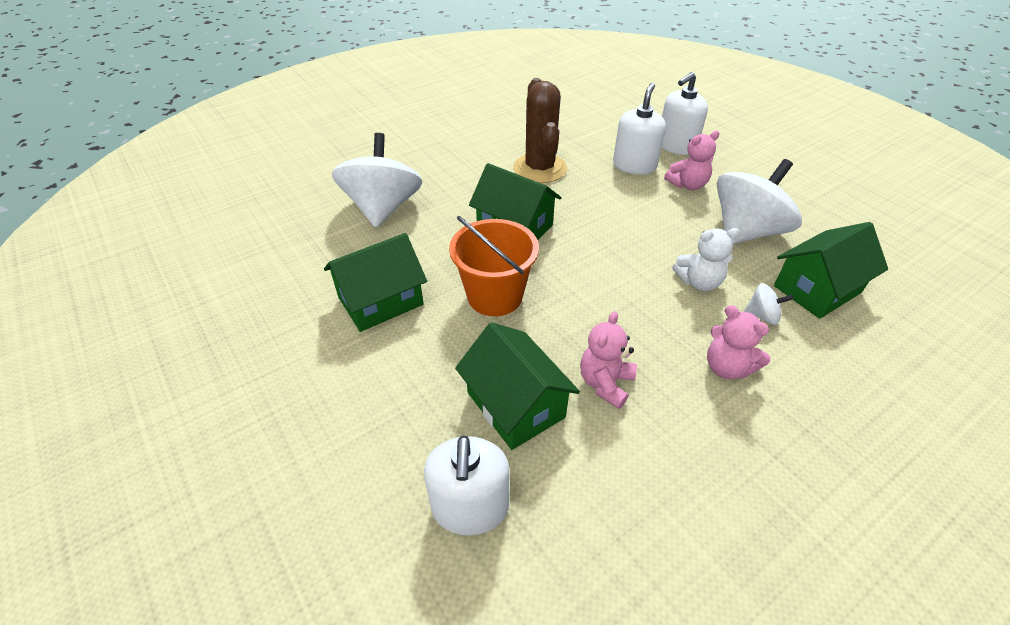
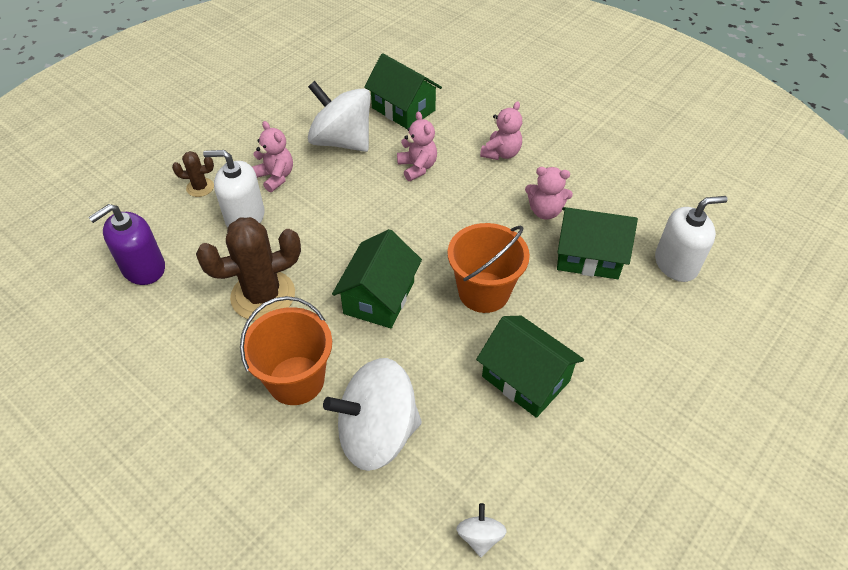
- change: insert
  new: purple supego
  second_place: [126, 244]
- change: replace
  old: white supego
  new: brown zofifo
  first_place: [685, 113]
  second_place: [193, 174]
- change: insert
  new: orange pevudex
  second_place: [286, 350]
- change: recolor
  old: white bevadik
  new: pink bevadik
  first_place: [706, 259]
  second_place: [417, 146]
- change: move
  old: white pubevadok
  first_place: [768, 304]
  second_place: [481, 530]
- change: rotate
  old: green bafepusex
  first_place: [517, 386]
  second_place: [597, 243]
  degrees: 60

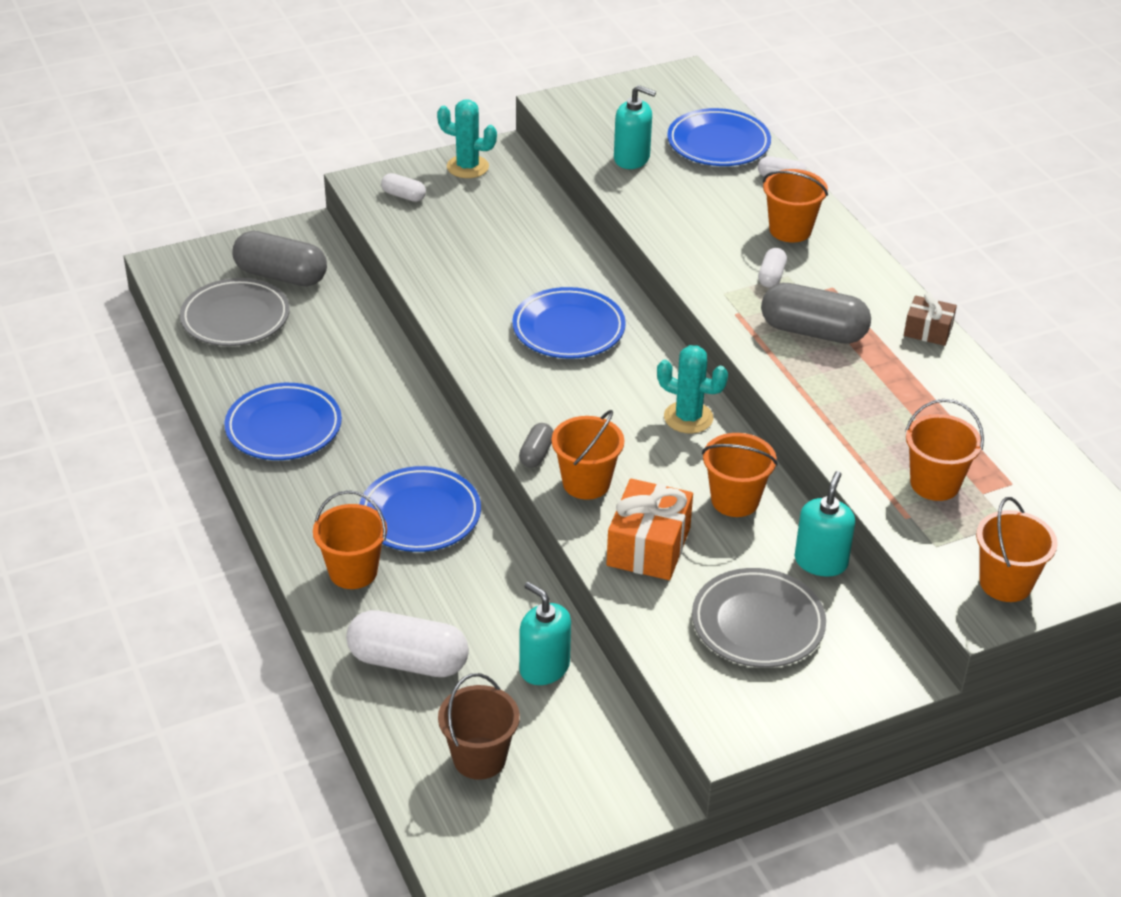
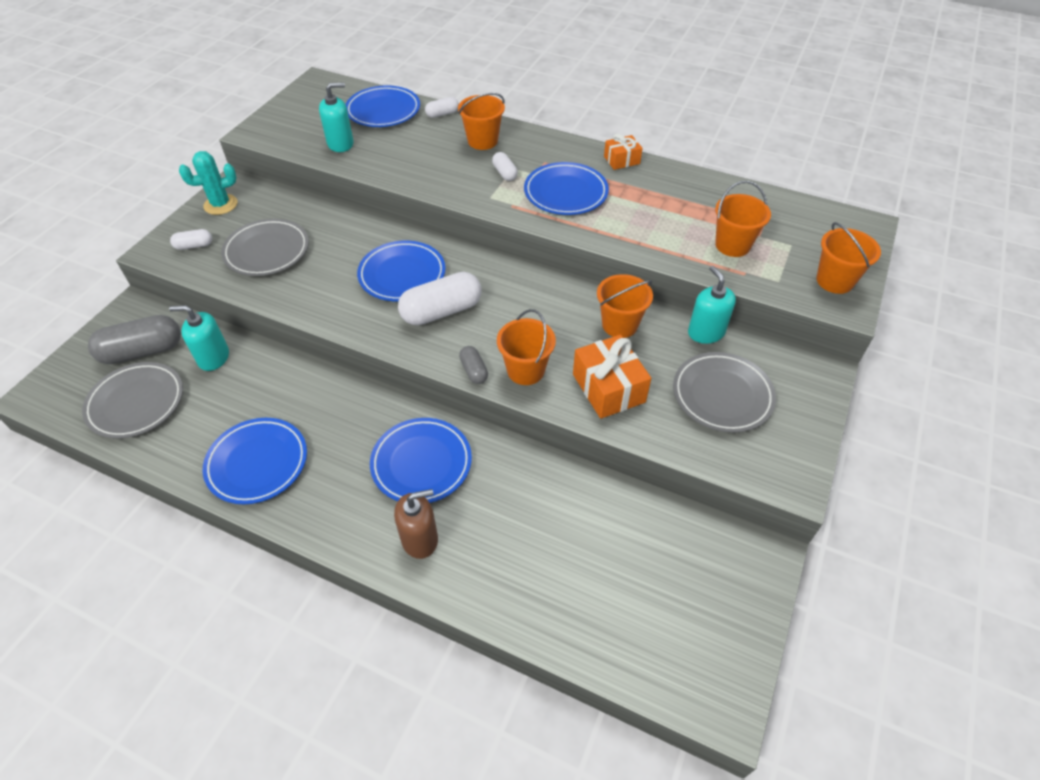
- change: move
  old: turquoise supego
  first_place: [545, 633]
  second_place: [199, 338]
- change: insert
  new: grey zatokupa
  second_place: [265, 247]
- change: replace
  old: orange pevudex
  new: brown supego
  first_place: [350, 539]
  second_place: [416, 524]
- change: move
  old: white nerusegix
  first_place: [407, 643]
  second_place: [440, 298]
- change: replace
  old: grey nerusegix
  new: blue zatokupa
  first_place: [816, 313]
  second_place: [566, 188]
- change: recolor
  old: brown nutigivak
  new: orange nutigivak
  first_place: [930, 319]
  second_place: [623, 152]
- change: delete
  old: brown pevudex
  first_place: [479, 726]
- change: delete
  old: turquoise zofifo
  first_place: [692, 389]

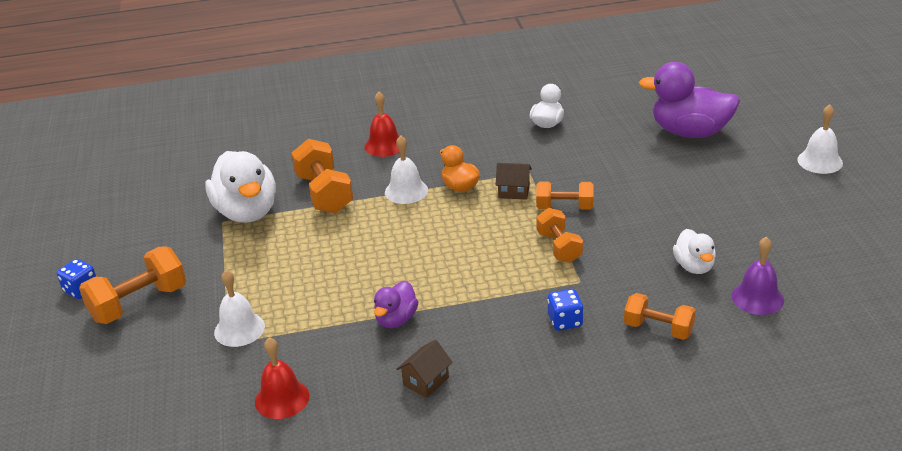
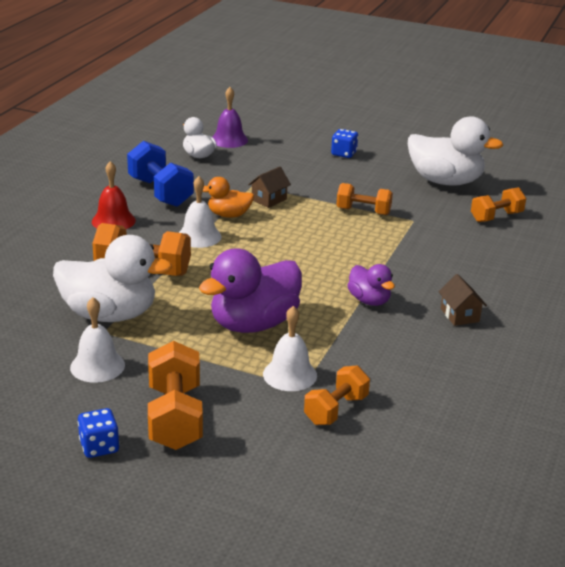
- change: move
  old: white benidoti
  first_place: [820, 139]
  second_place: [97, 340]
- change: insert
  new: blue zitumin
  second_place: [160, 174]
- change: move
  old: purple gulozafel
  first_place: [689, 100]
  second_place: [250, 290]
- change: move
  old: purple benidoti
  first_place: [758, 275]
  second_place: [230, 117]
- change: move
  old: orange zitumin
  first_place: [565, 195]
  second_place: [337, 395]
- change: move
  old: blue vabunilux
  first_place: [565, 310]
  second_place: [344, 143]
- change: resize
  old: white gulozafel
  first_place: [694, 251]
  second_place: [455, 151]
  factor: 1.87
- change: delete
  old: red benidoti
  first_place: [282, 378]

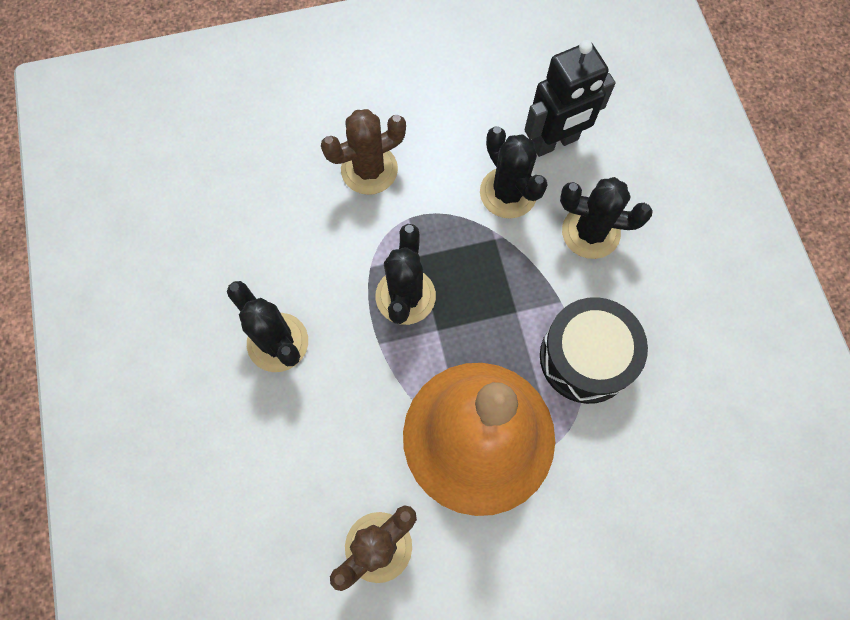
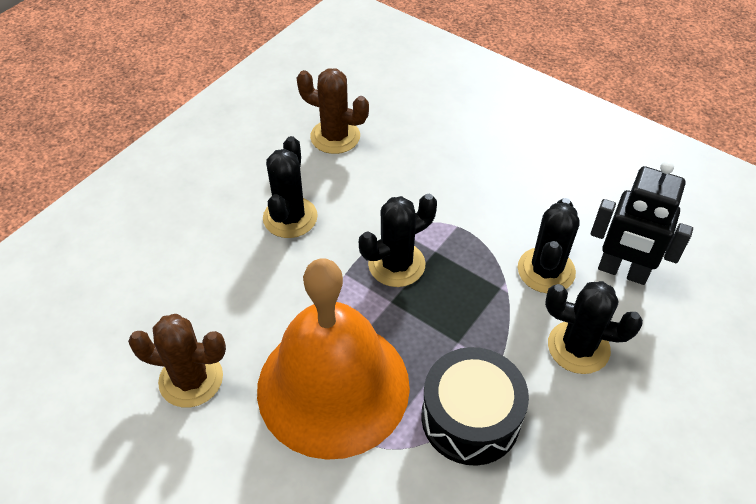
- change: move
  old: brown zofifo
  first_place: [363, 152]
  second_place: [333, 111]
- change: rotate
  old: black zofifo
  first_place: [606, 218]
  second_place: [594, 327]
  degrees: -45

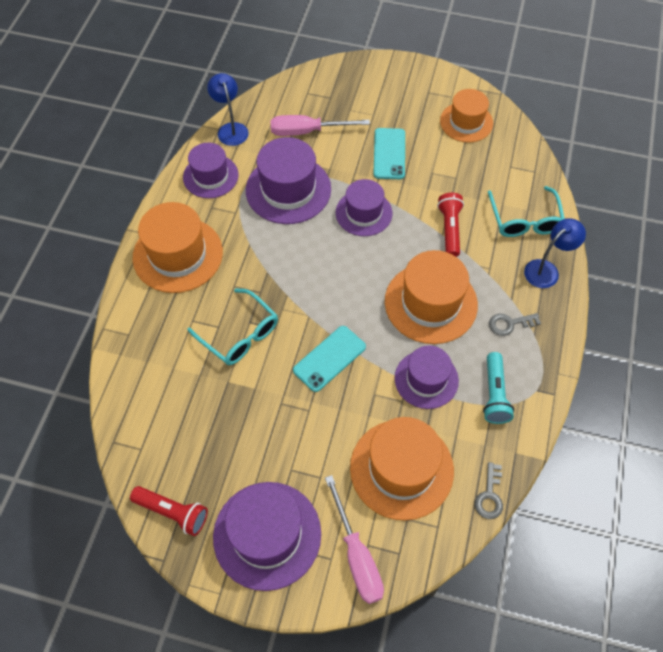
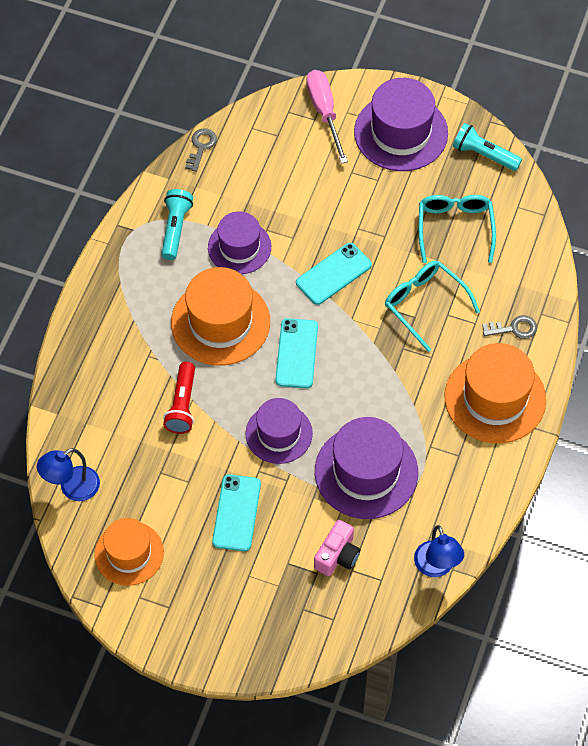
- change: move
  old: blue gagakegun
  first_place: [555, 253]
  second_place: [68, 474]
- change: insert
  new: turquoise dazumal
  second_place: [296, 353]
- change: replace
  old: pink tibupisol
  new: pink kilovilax
  first_place: [320, 125]
  second_place: [337, 548]
- change: move
  old: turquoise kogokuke
  first_place: [526, 211]
  second_place: [457, 229]
- change: recolor
  old: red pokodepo
  new: turquoise pokodepo
  first_place: [169, 511]
  second_place: [487, 147]
- change: move
  old: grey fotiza
  first_place: [515, 324]
  second_place: [509, 327]
- change: delete
  old: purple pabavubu
  first_place: [211, 170]
- change: delete
  old: orange pabavubu
  first_place: [402, 469]

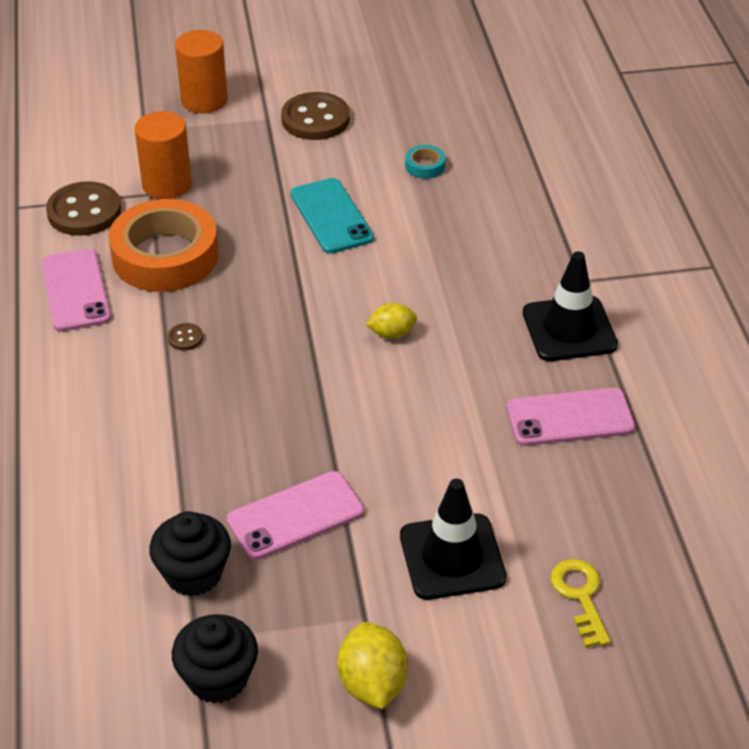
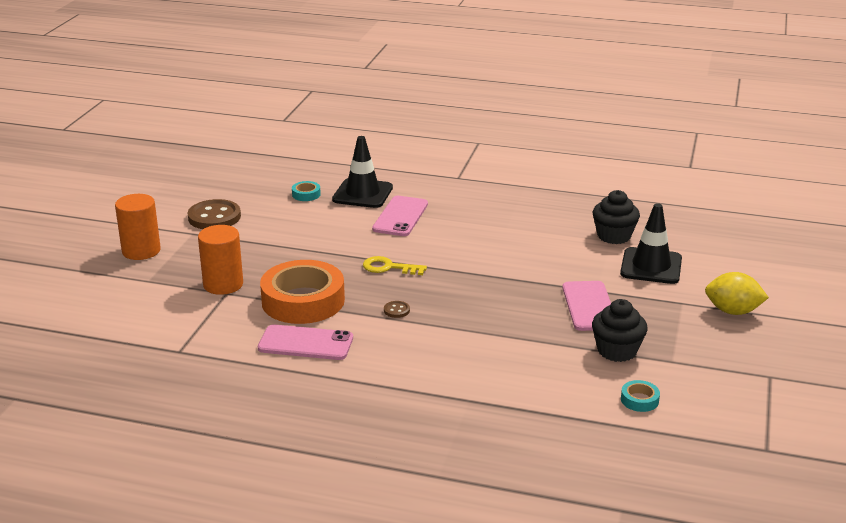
- change: move
  old: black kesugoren
  first_place: [570, 306]
  second_place: [362, 172]
- change: move
  old: yellow fotiza
  first_place: [581, 603]
  second_place: [395, 265]
- change: move
  old: pink dazumal
  first_place: [570, 417]
  second_place: [400, 216]
- change: move
  old: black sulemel
  first_place: [215, 659]
  second_place: [616, 217]
- change: insert
  new: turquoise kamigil
  second_place: [640, 396]
- change: delete
  old: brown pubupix
  first_place: [83, 208]
- change: delete
  old: turquoise dazumal
  first_place: [332, 216]
- change: delete
  old: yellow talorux
  first_place: [391, 321]

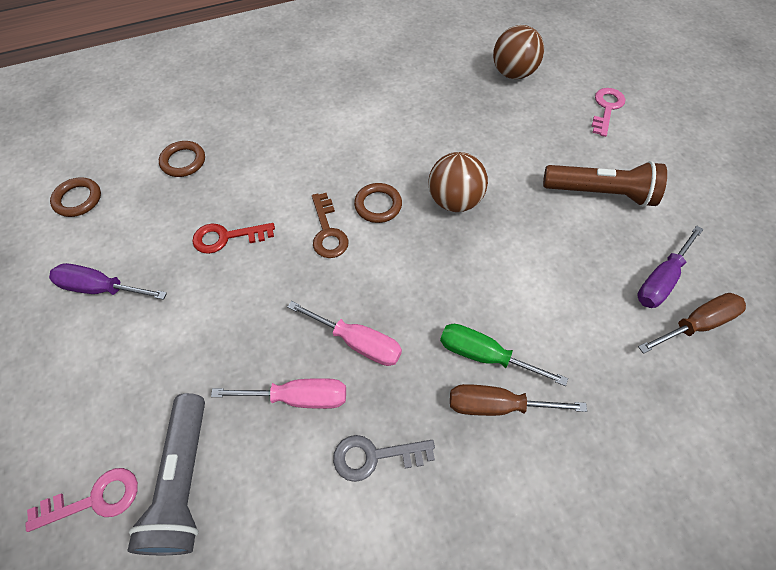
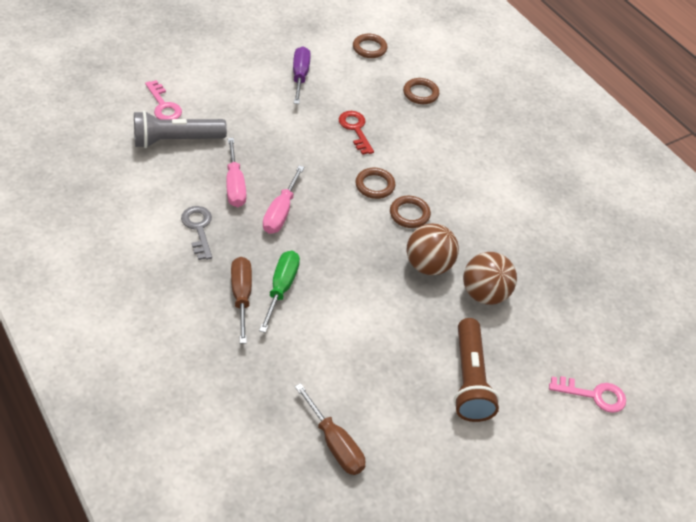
- change: replace
  old: brown fotiza
  new: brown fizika
  first_place: [330, 225]
  second_place: [375, 183]
- change: move
  old: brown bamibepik
  first_place: [518, 52]
  second_place: [490, 278]
- change: delete
  old: purple tibupisol
  first_place: [670, 267]

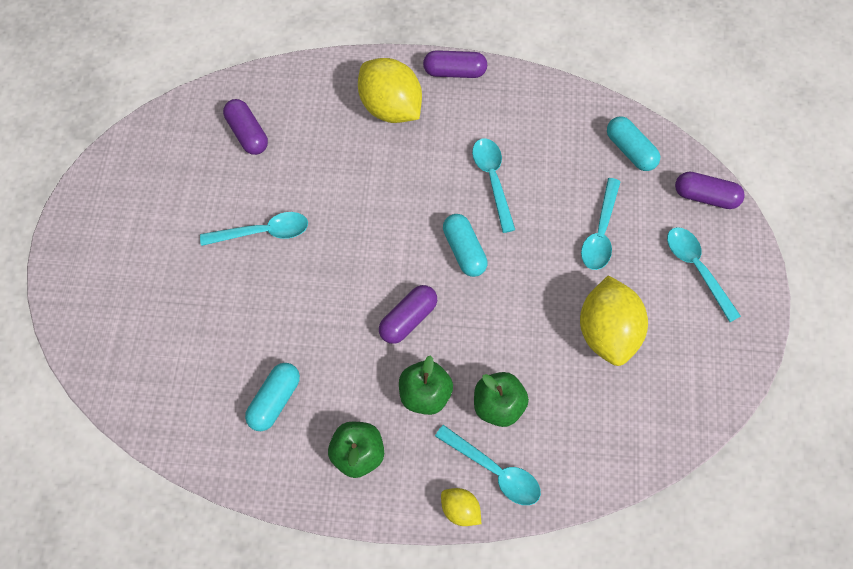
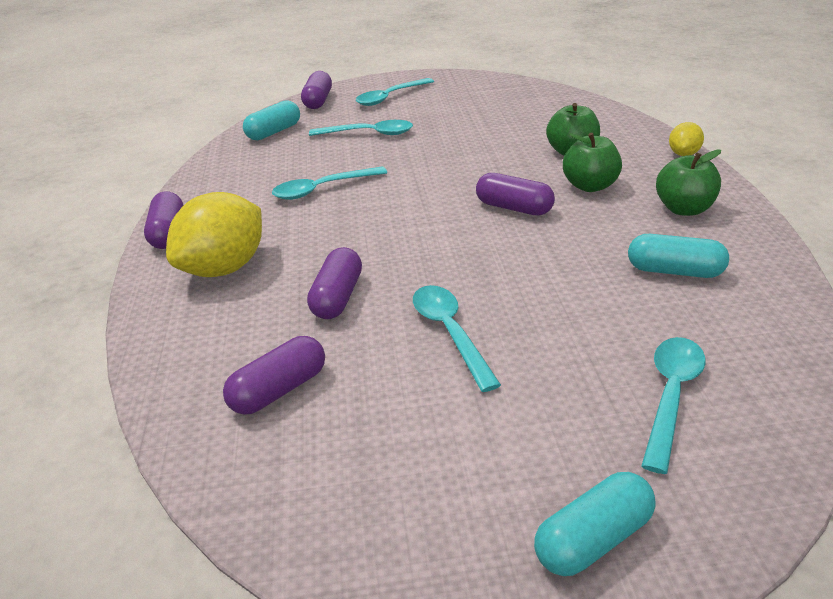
- change: insert
  new: purple nerusegix
  second_place: [334, 283]
- change: move
  old: turquoise nerusegix
  first_place: [465, 245]
  second_place: [594, 524]
- change: move
  old: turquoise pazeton
  first_place: [488, 465]
  second_place: [673, 405]
- change: delete
  old: yellow talorux
  first_place: [614, 320]

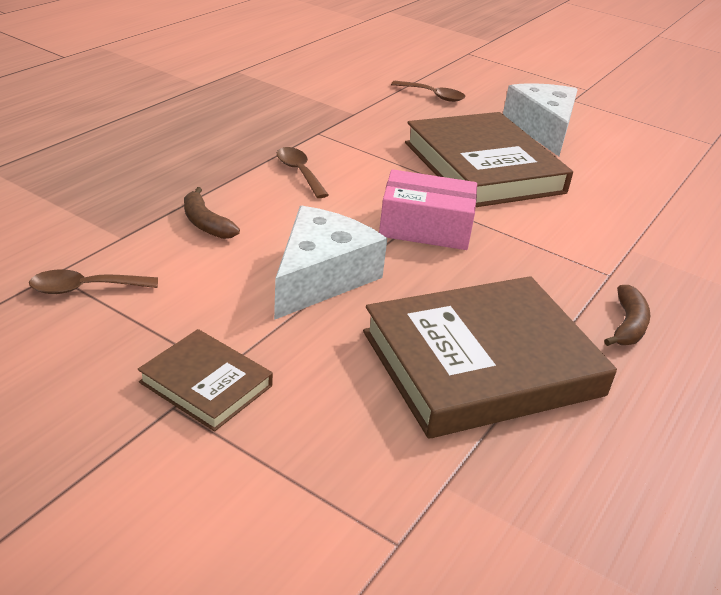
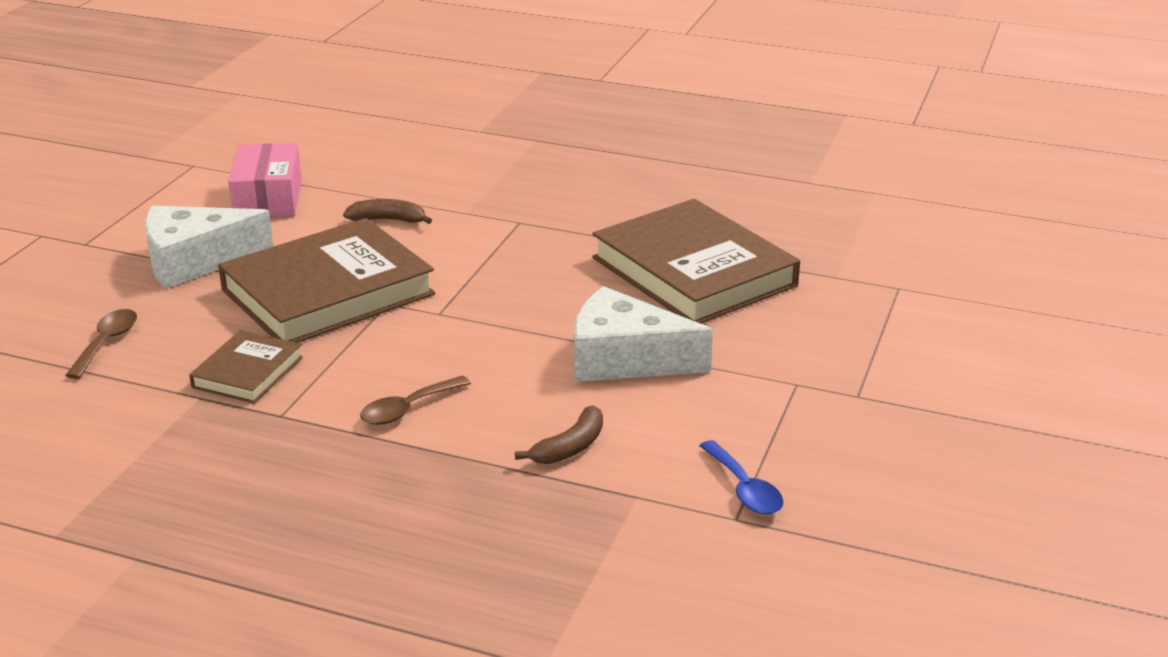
- change: move
  old: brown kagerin
  first_place: [205, 380]
  second_place: [246, 366]
- change: move
  old: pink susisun
  first_place: [428, 209]
  second_place: [265, 180]
- change: move
  old: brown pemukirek
  first_place: [627, 315]
  second_place: [387, 211]
- change: recolor
  old: brown pazeton
  new: blue pazeton
  first_place: [93, 281]
  second_place: [741, 477]

